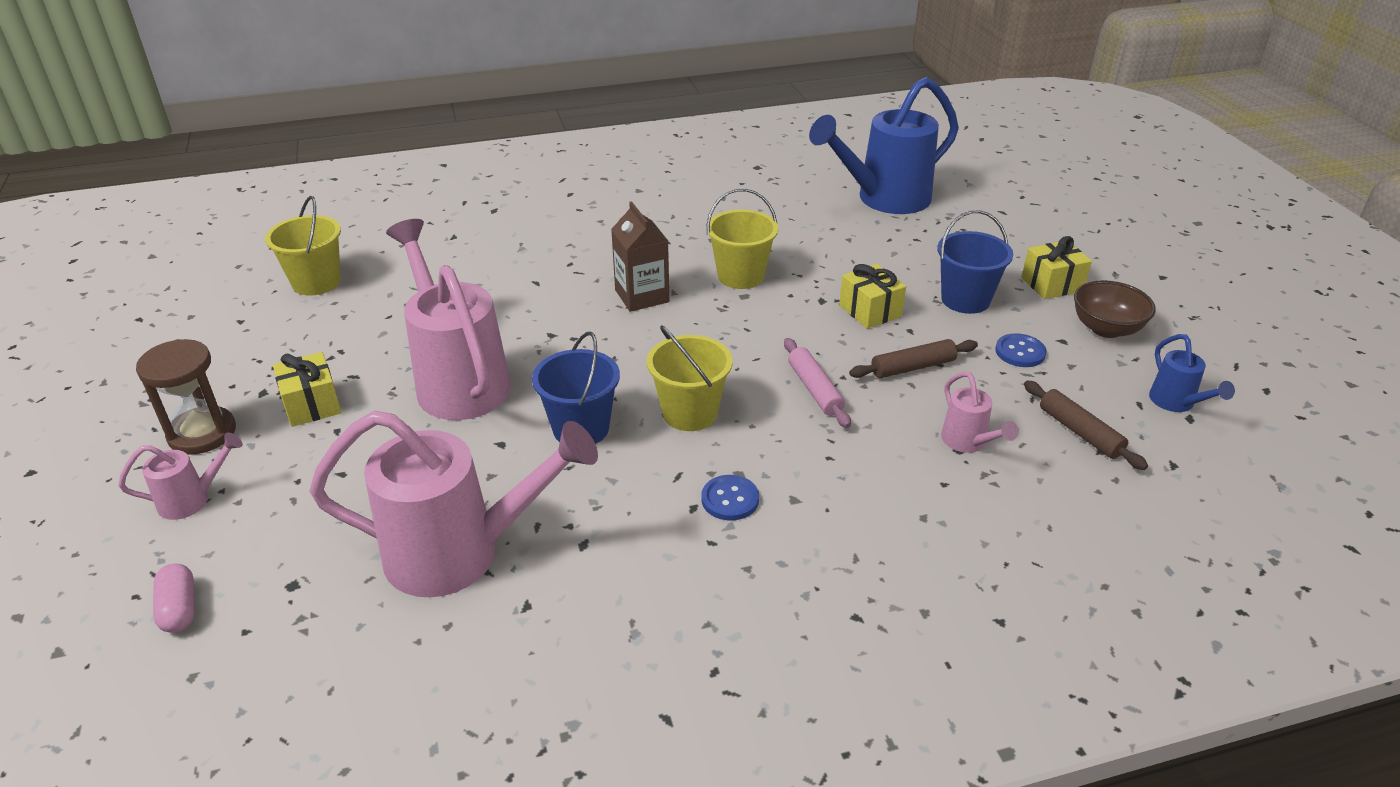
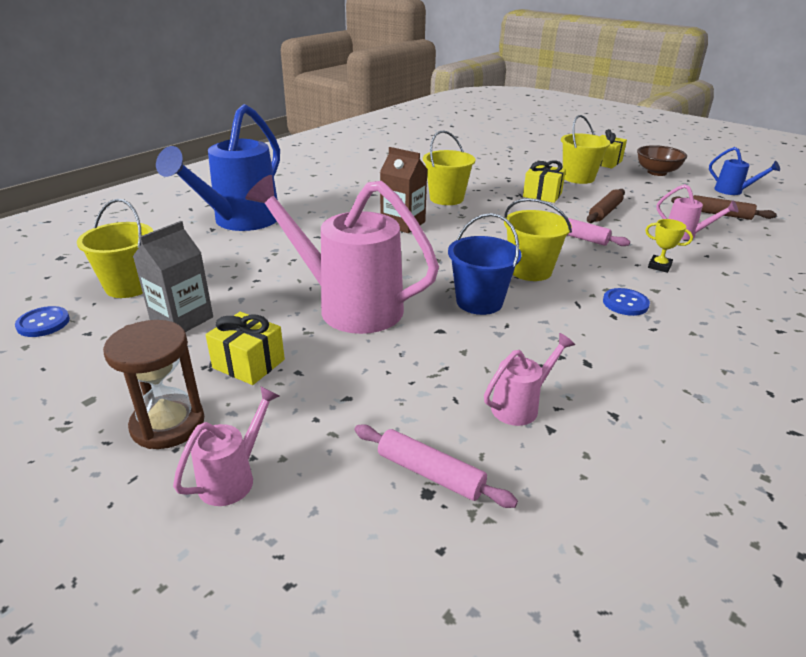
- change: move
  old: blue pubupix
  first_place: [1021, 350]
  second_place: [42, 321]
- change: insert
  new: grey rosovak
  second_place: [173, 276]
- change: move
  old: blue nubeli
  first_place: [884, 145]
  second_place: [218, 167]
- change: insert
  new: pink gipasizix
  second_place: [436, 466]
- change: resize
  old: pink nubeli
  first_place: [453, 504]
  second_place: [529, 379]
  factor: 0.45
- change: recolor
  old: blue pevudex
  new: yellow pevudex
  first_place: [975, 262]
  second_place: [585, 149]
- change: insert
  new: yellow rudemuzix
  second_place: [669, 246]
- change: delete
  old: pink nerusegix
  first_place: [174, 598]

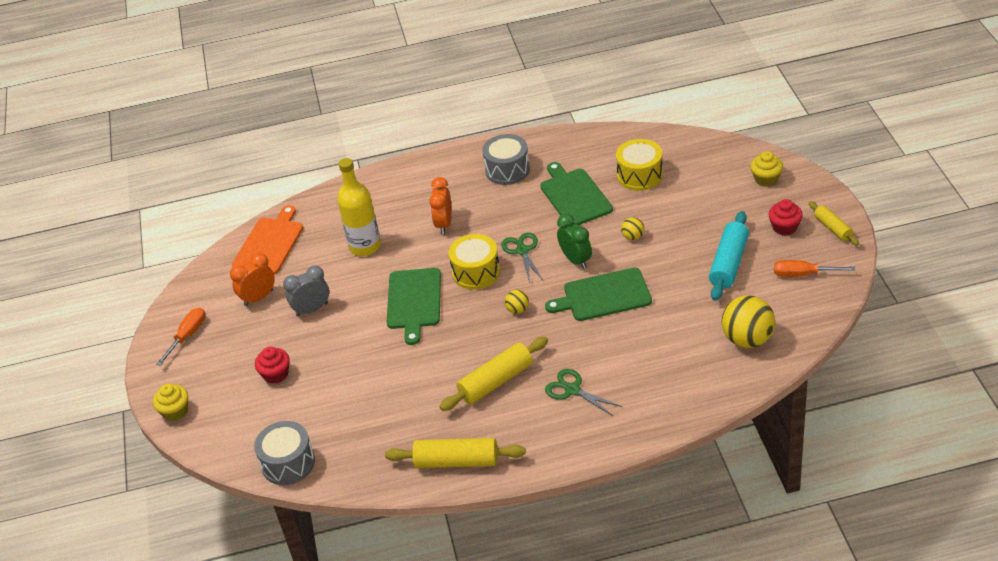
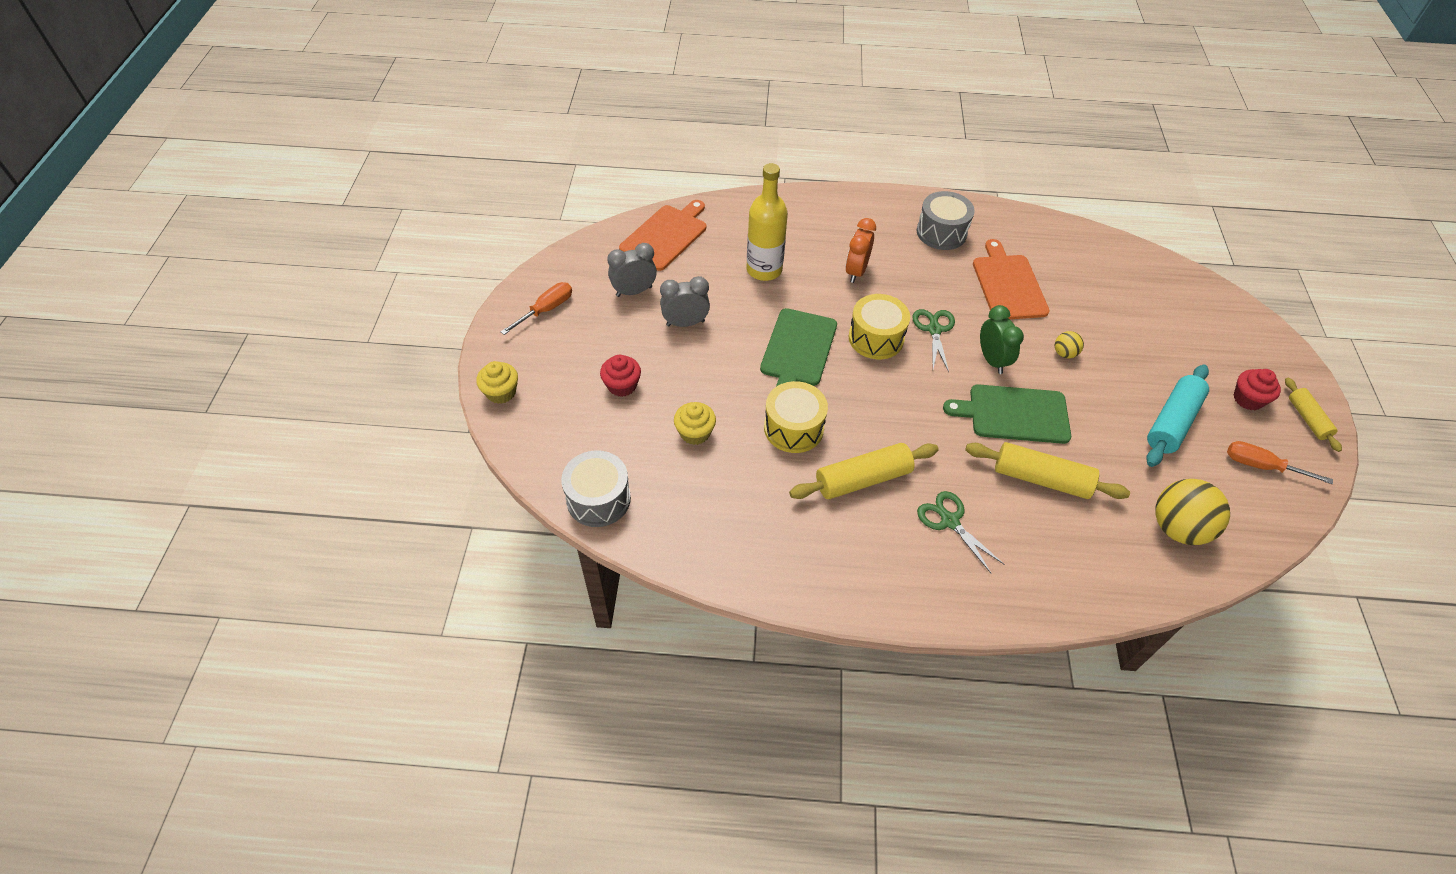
- change: recolor
  old: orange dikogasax
  new: grey dikogasax
  first_place: [252, 279]
  second_place: [632, 270]
- change: move
  old: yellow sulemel
  first_place: [766, 169]
  second_place: [695, 423]
- change: move
  old: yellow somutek
  first_place: [639, 165]
  second_place: [796, 417]
- change: move
  old: yellow gipasizix
  first_place: [455, 453]
  second_place: [1047, 470]
- change: recolor
  old: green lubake
  new: orange lubake
  first_place: [576, 193]
  second_place: [1011, 279]
- change: delete
  old: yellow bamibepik
  first_place: [517, 302]

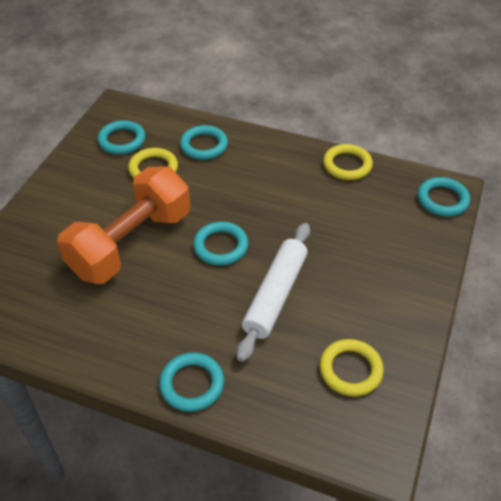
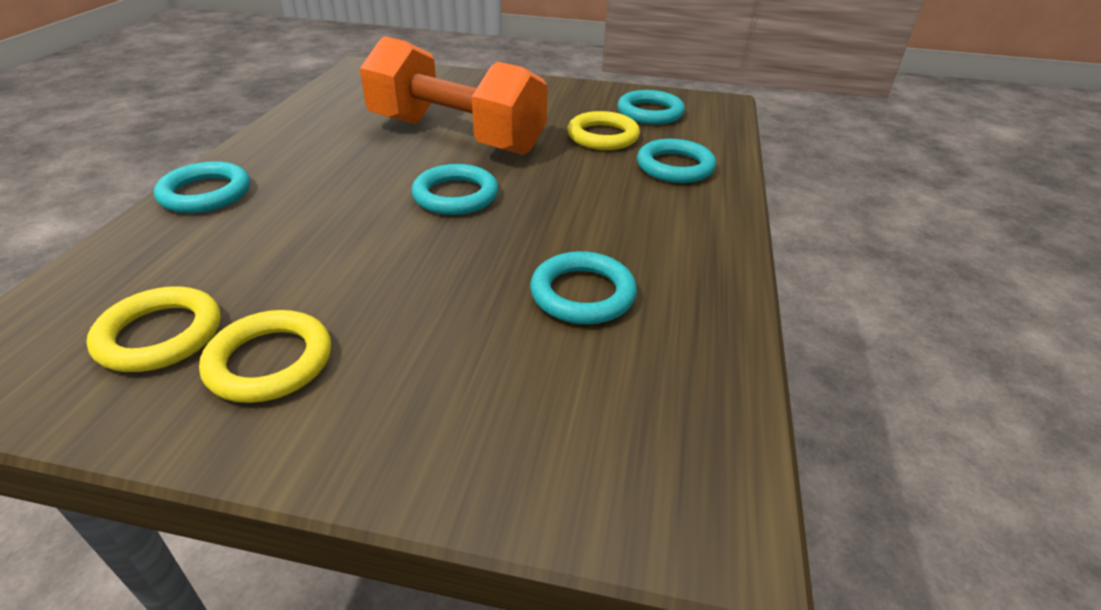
- change: move
  old: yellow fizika
  first_place: [348, 162]
  second_place: [265, 356]
- change: move
  old: turquoise fizika
  first_place: [444, 196]
  second_place: [583, 287]
- change: delete
  old: white gipasizix
  first_place: [273, 292]

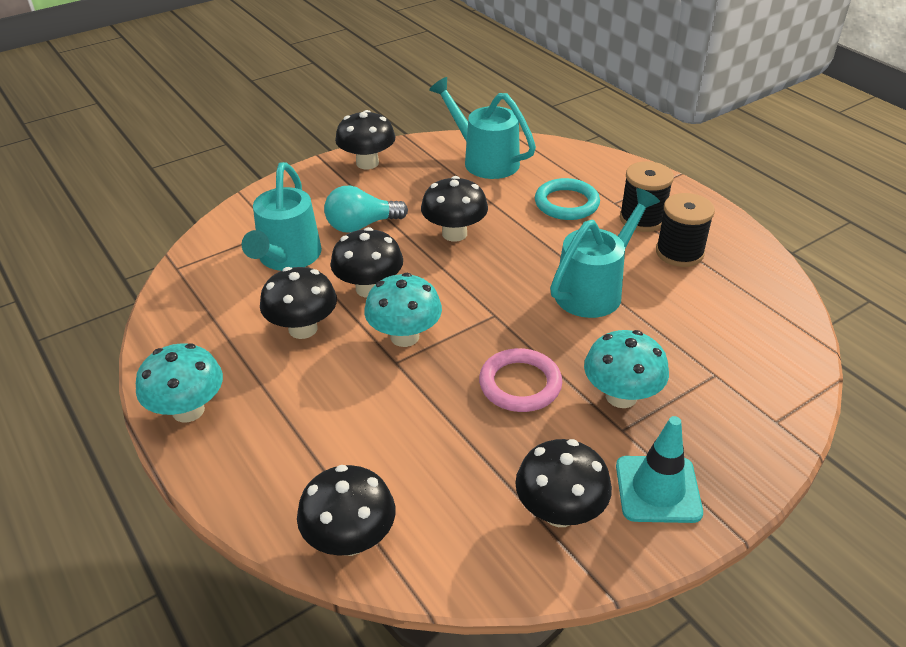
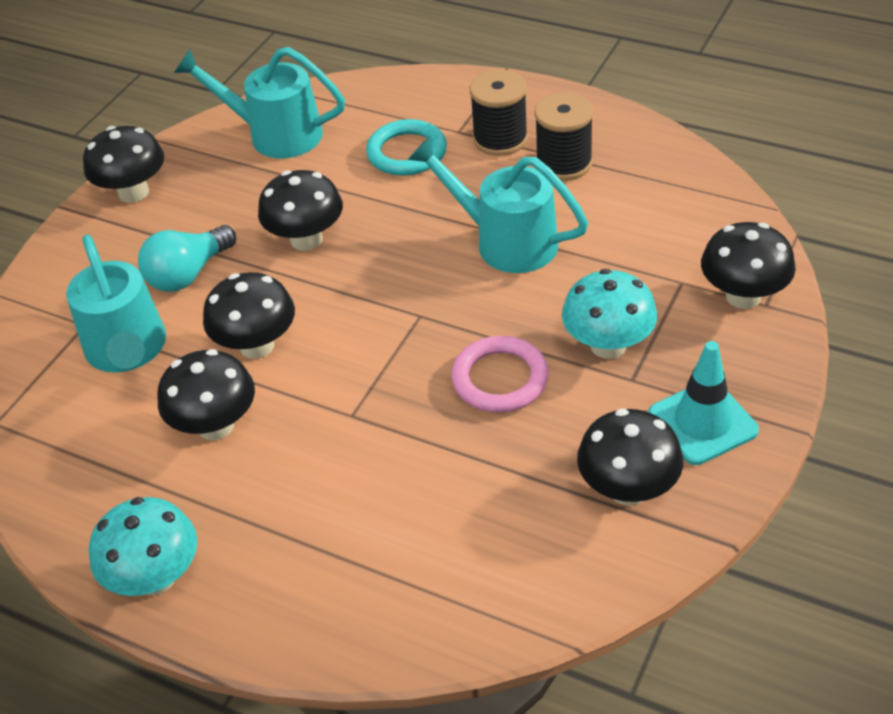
- change: rotate
  old: turquoise nubeli
  first_place: [605, 253]
  second_place: [498, 204]
  degrees: -75
- change: move
  old: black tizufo
  first_place: [346, 510]
  second_place: [748, 265]
- change: delete
  old: turquoise tizufo
  first_place: [403, 310]

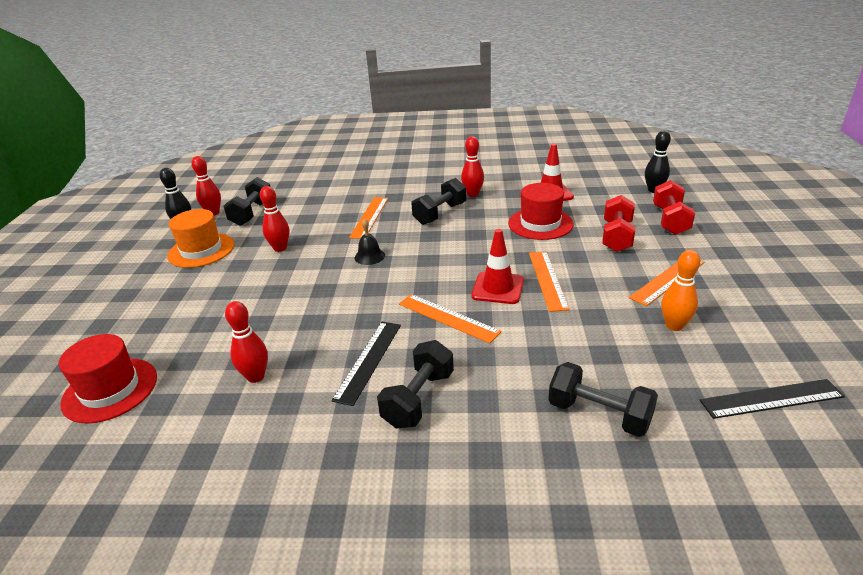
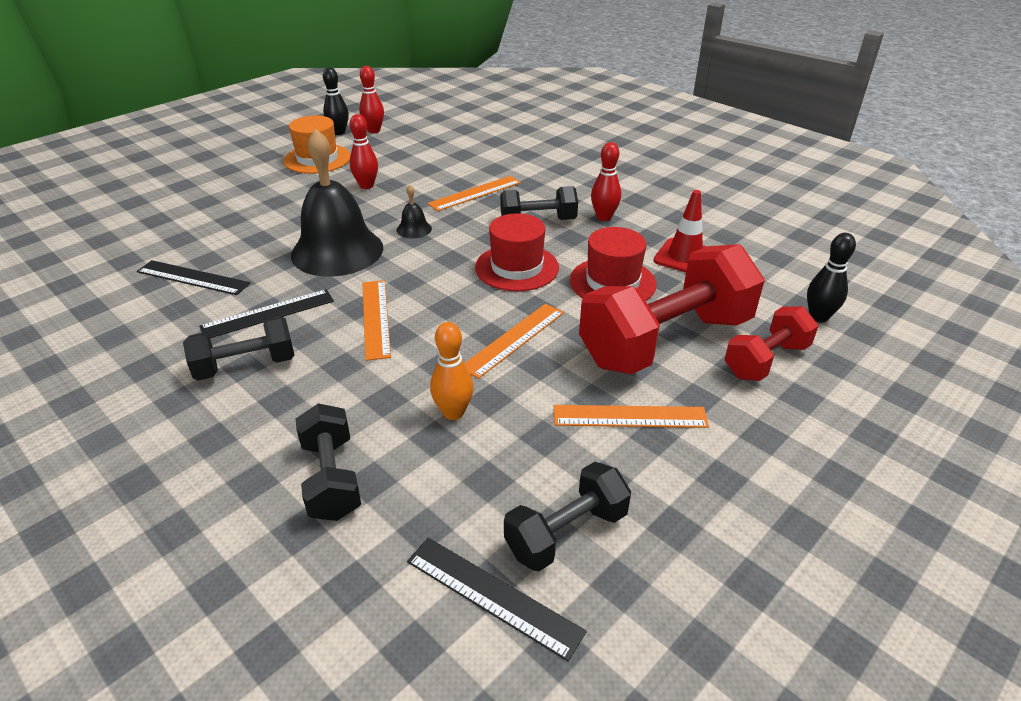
- change: replace
  old: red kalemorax
  new: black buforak
  first_place: [246, 342]
  second_place: [193, 277]
- change: insert
  new: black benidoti
  second_place: [337, 203]
- change: move
  old: orange kalemorax
  first_place: [680, 290]
  second_place: [452, 371]
- change: move
  old: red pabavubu
  first_place: [108, 378]
  second_place: [517, 252]
- change: move
  old: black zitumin
  first_place: [247, 201]
  second_place: [567, 517]
- change: resize
  old: red zitumin
  first_place: [618, 223]
  second_place: [671, 309]
  factor: 1.89
- change: delete
  old: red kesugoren
  first_place: [498, 266]

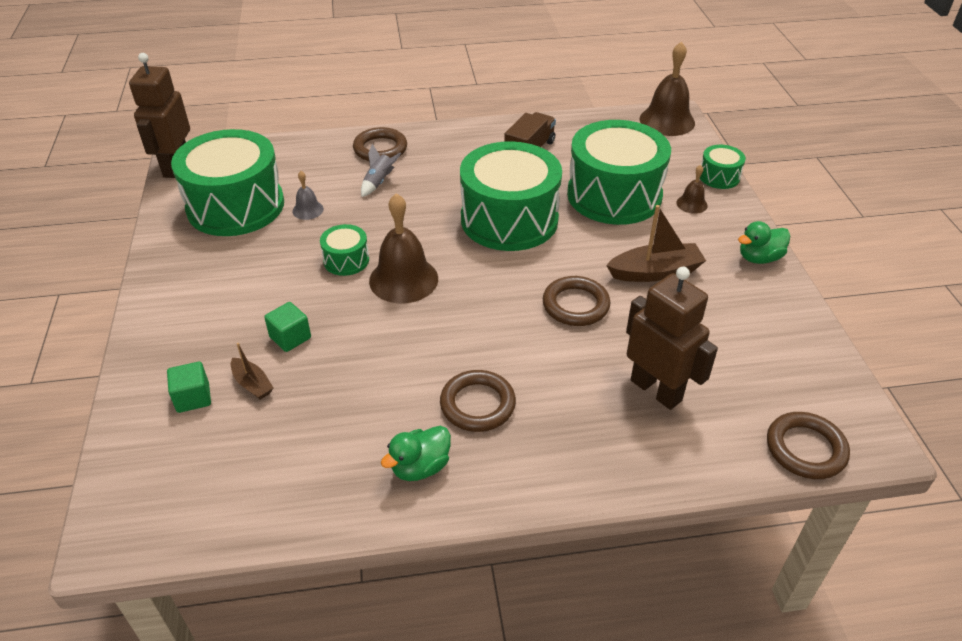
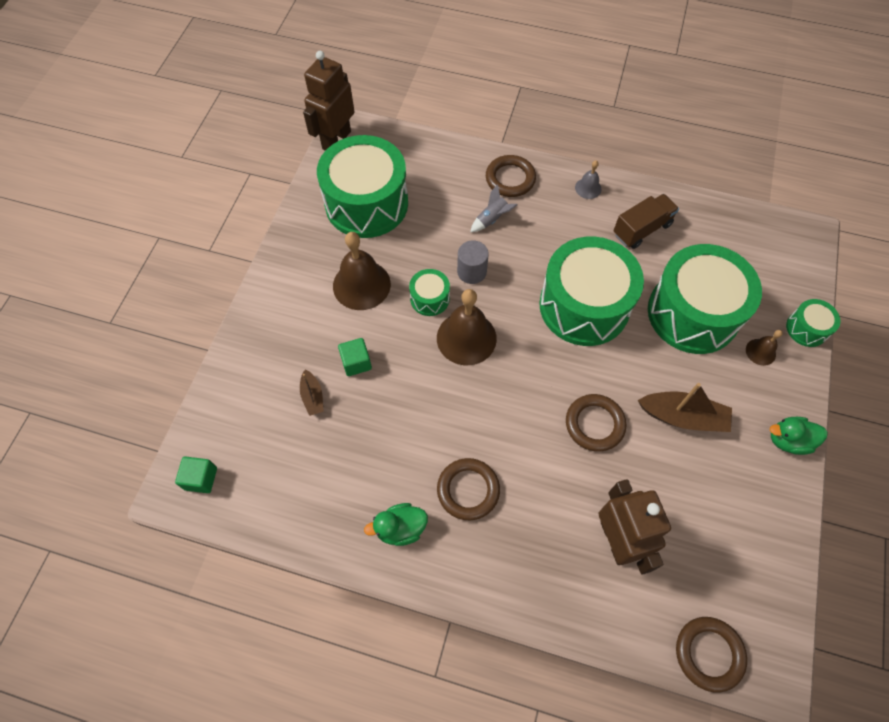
- change: move
  old: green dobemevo
  first_place: [189, 387]
  second_place: [196, 474]
- change: move
  old: brown benidoti
  first_place: [667, 88]
  second_place: [362, 271]
- change: insert
  new: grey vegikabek
  second_place: [473, 262]
- change: move
  old: grey benidoti
  first_place: [308, 195]
  second_place: [588, 180]

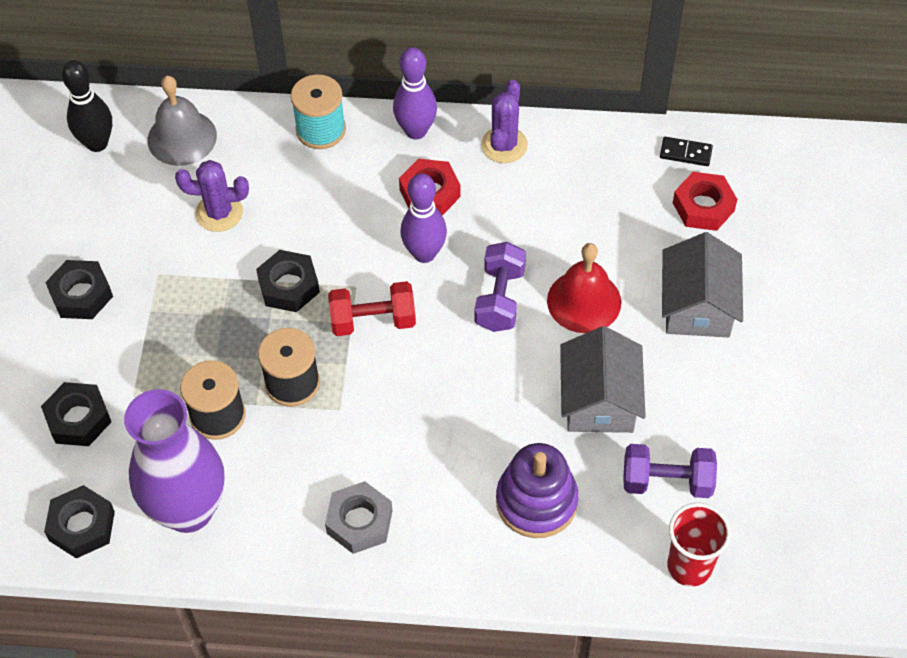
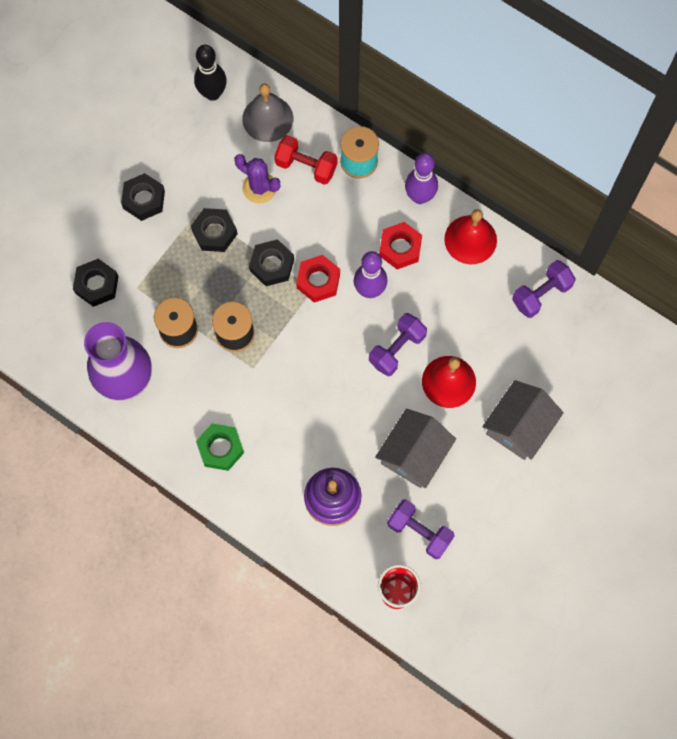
- change: move
  old: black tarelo
  first_place: [79, 522]
  second_place: [214, 230]
- change: recolor
  old: grey tarelo
  new: green tarelo
  first_place: [359, 517]
  second_place: [220, 447]
- change: move
  old: red zitumin
  first_place: [372, 308]
  second_place: [305, 160]
- change: move
  old: red tarelo
  first_place: [705, 201]
  second_place: [318, 279]
- change: replace
  old: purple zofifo
  new: red benidoti
  first_place: [504, 121]
  second_place: [470, 236]
- change: insert
  new: purple zitumin
  second_place: [544, 289]
- change: delete
  old: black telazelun
  first_place: [686, 151]

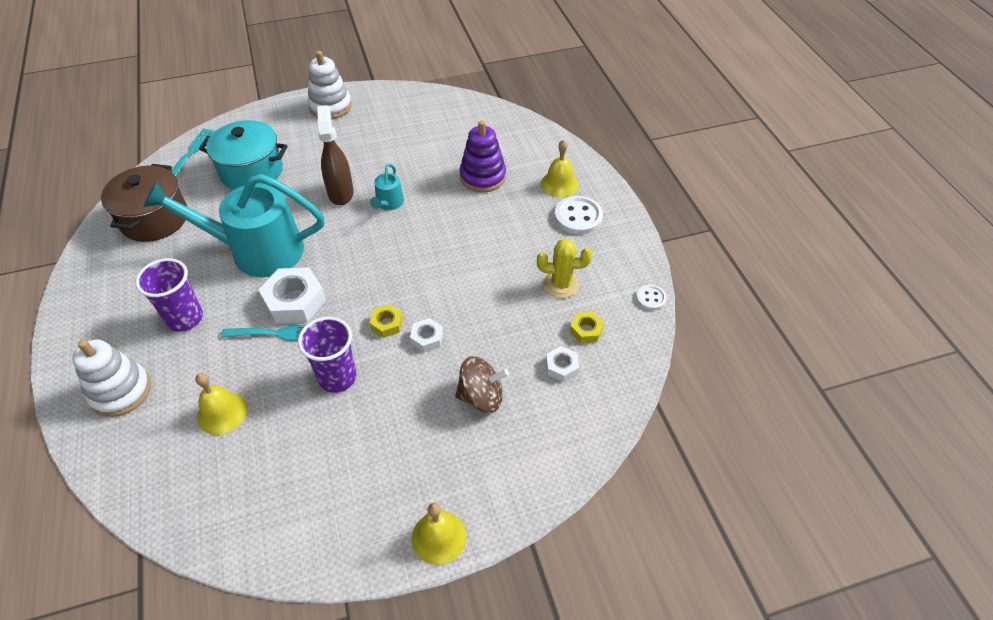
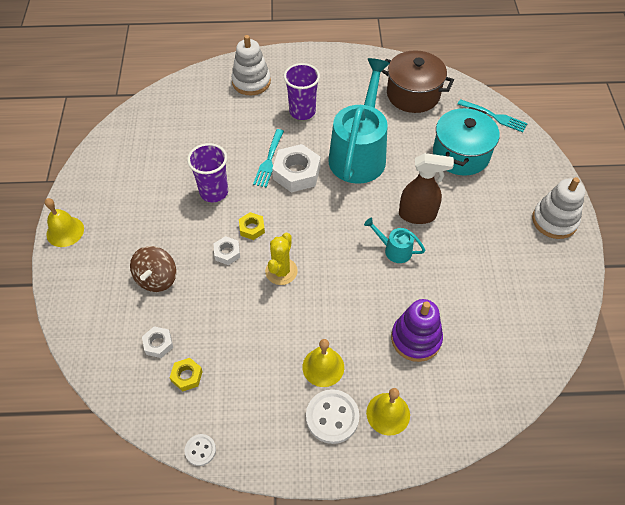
- change: move
  old: yellow zofifo
  first_place: [564, 268]
  second_place: [281, 259]
- change: move
  old: yellow benidoti
  first_place: [221, 404]
  second_place: [323, 363]

